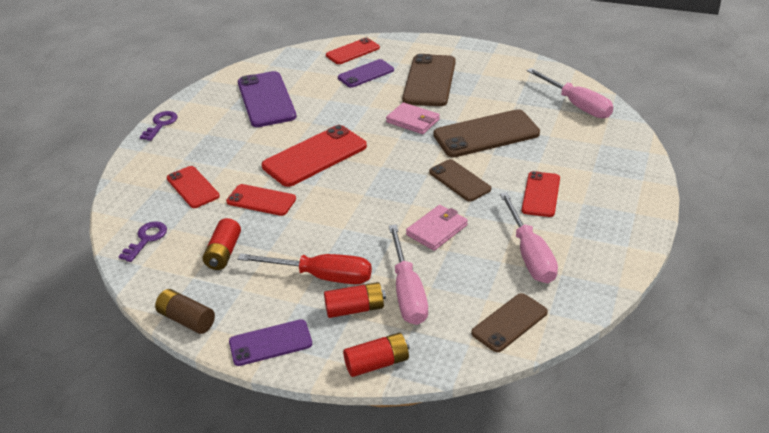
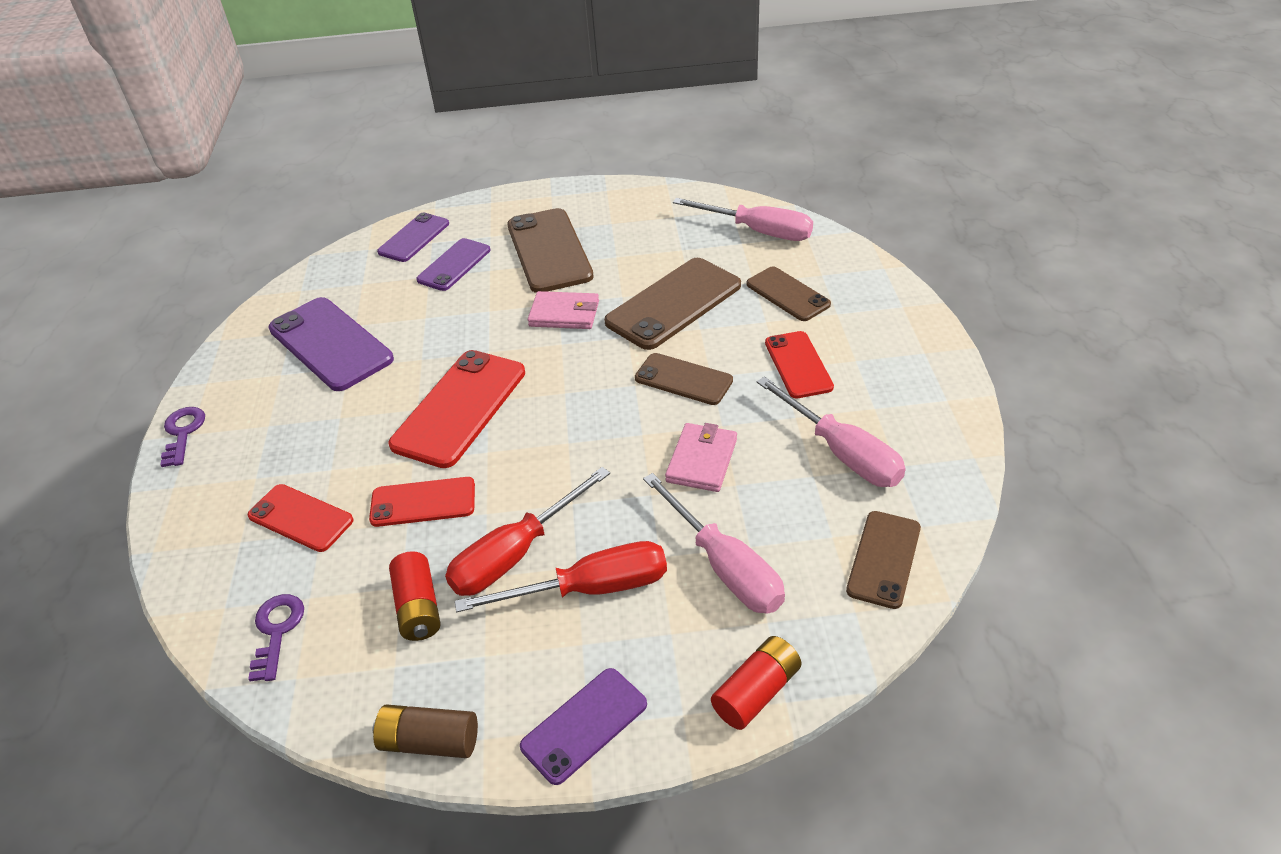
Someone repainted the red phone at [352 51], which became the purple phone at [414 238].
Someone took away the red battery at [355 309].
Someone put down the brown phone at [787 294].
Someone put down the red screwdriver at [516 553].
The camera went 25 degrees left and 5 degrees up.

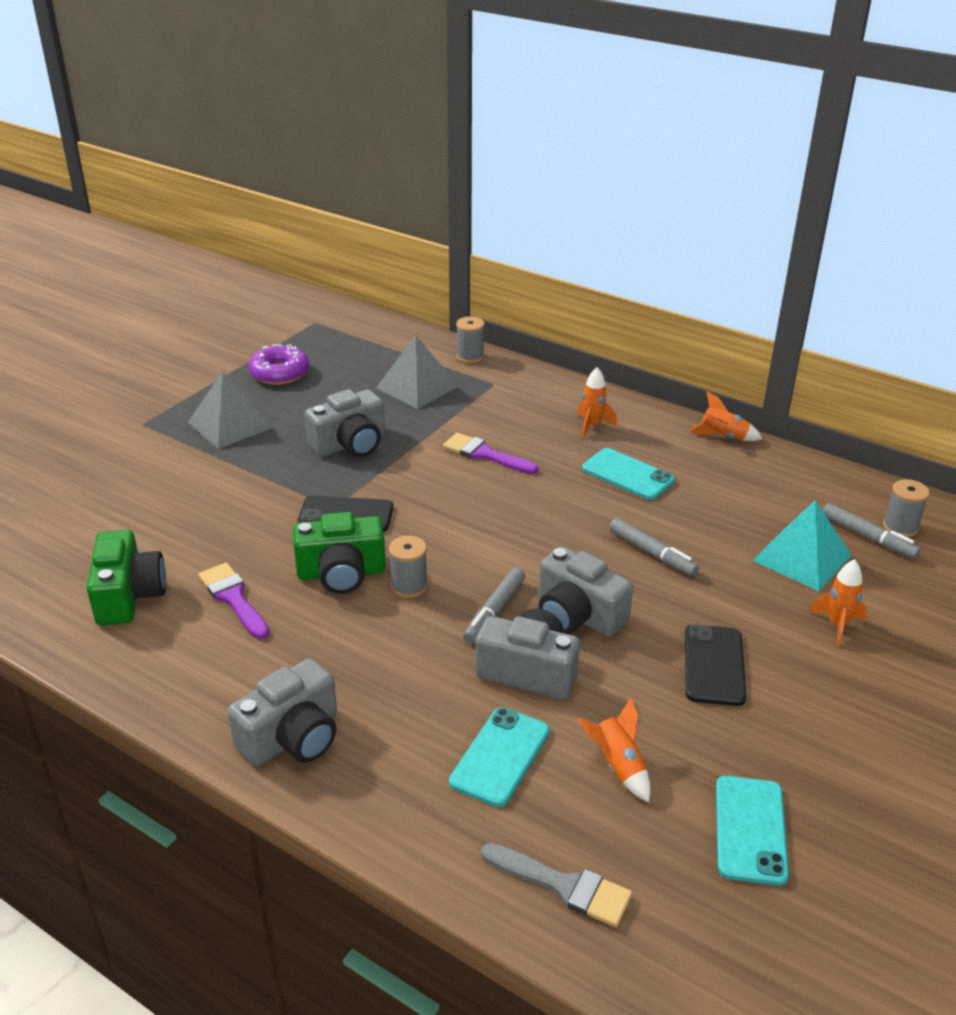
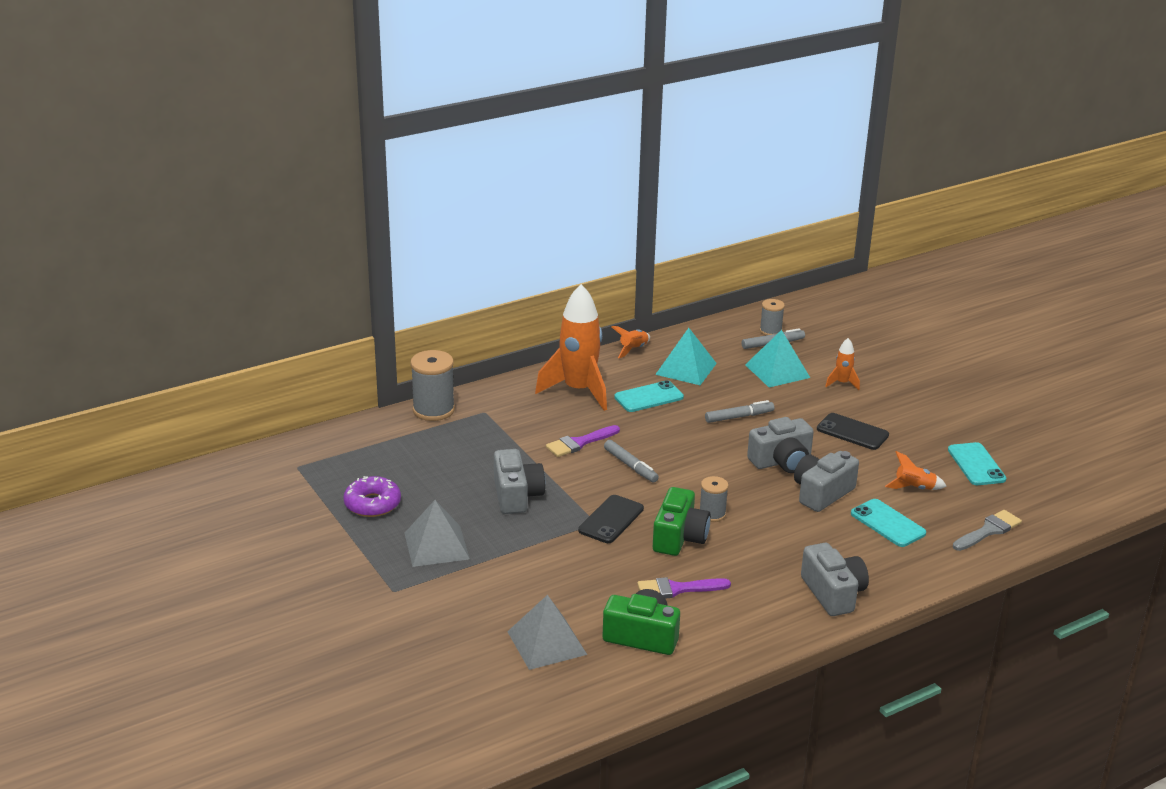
Someone scaled the grey spool at [470 357] by 1.71.
Someone carried the grey pyramid from [417 387] to [547 642].
Someone scaled the orange rocket at [592 426] by 2.26.
Someone carried the grey marker from [494 611] to [630 466].
Someone rotated the turquoise phone at [750 829] by 45 degrees clockwise.
Someone put down the turquoise pyramid at [686 368].
The camera went 65 degrees left and 5 degrees down.

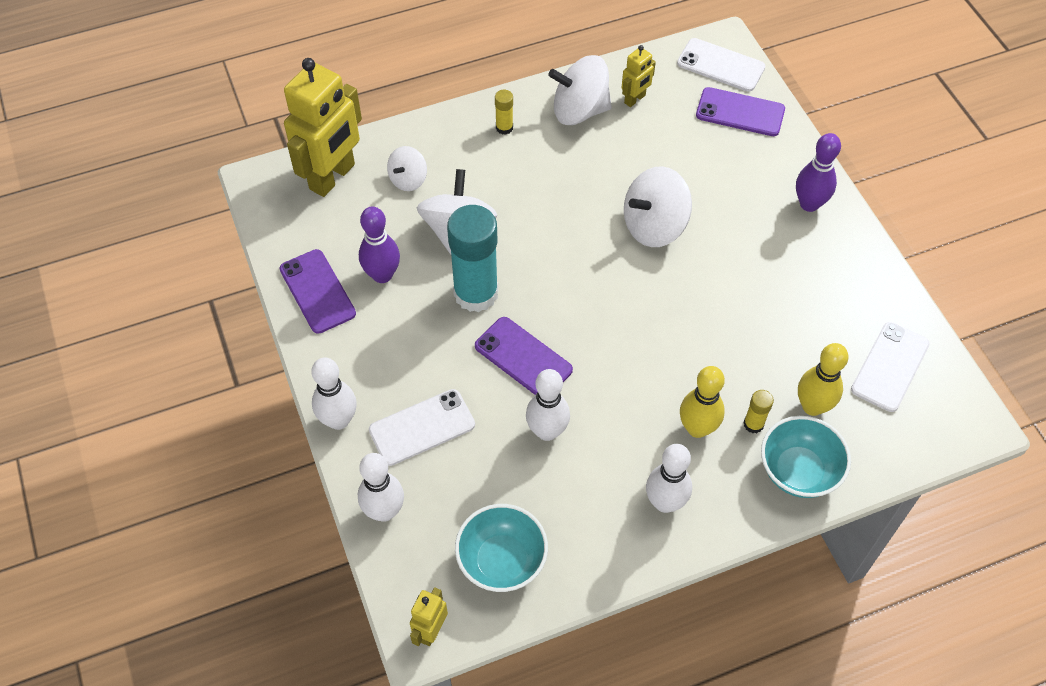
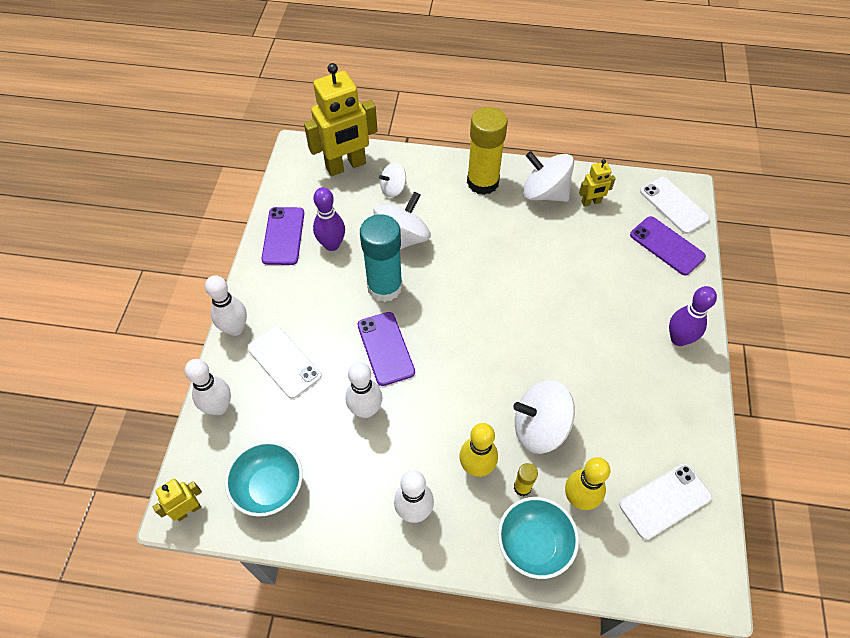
Someone scaled the yellow glue stick at [504 127] by 2.32.
Someone carried the white spinning top from [654 226] to [539 428].
Someone rotated the white phone at [422 427] by 45 degrees clockwise.
The camera went 30 degrees right and 0 degrees up.

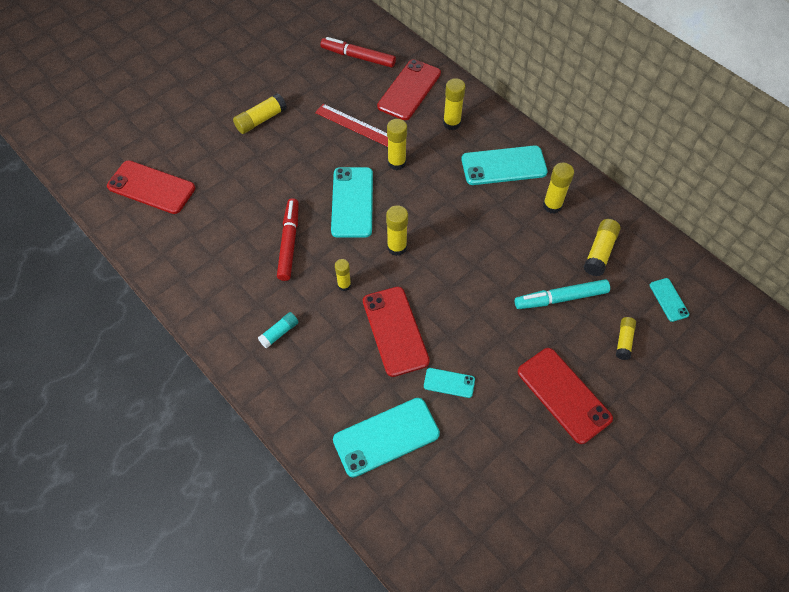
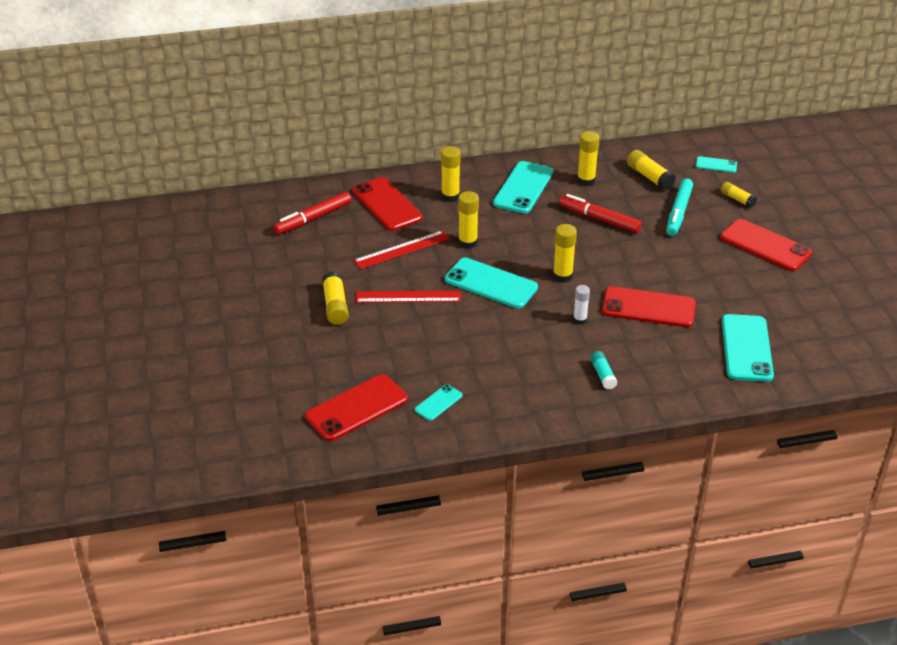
Someone carried the red marker from [289 242] to [599 219].
Someone repainted the yellow glue stick at [344 285], which became the white glue stick at [580 320].
Someone rotated the red phone at [563 395] by 45 degrees clockwise.
Someone carried the turquoise phone from [449 383] to [438 403].
Someone put down the red ruler at [408 297].
The camera went 60 degrees left and 20 degrees down.

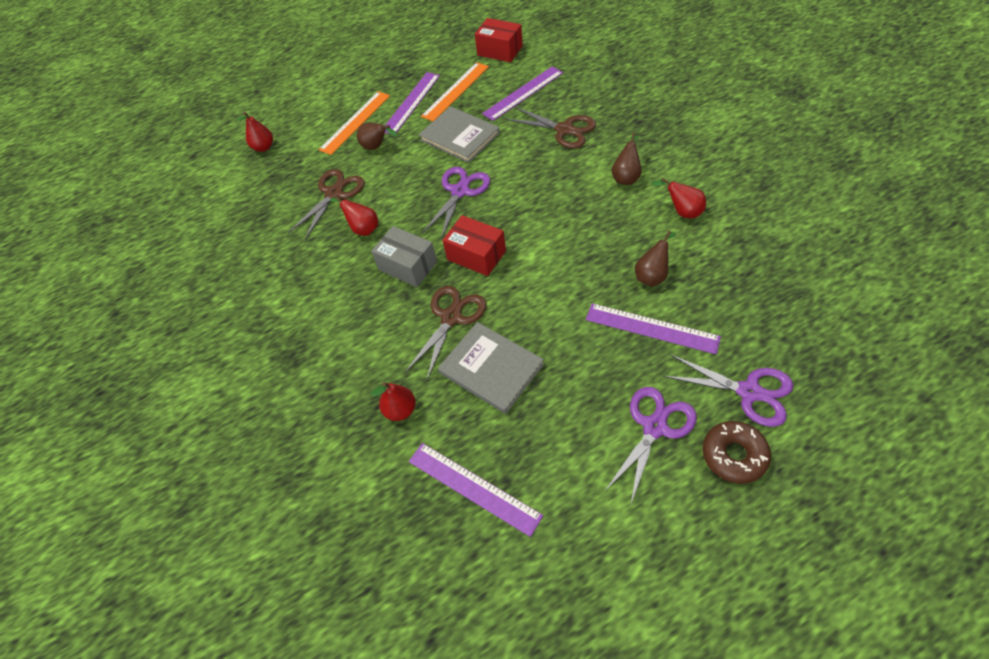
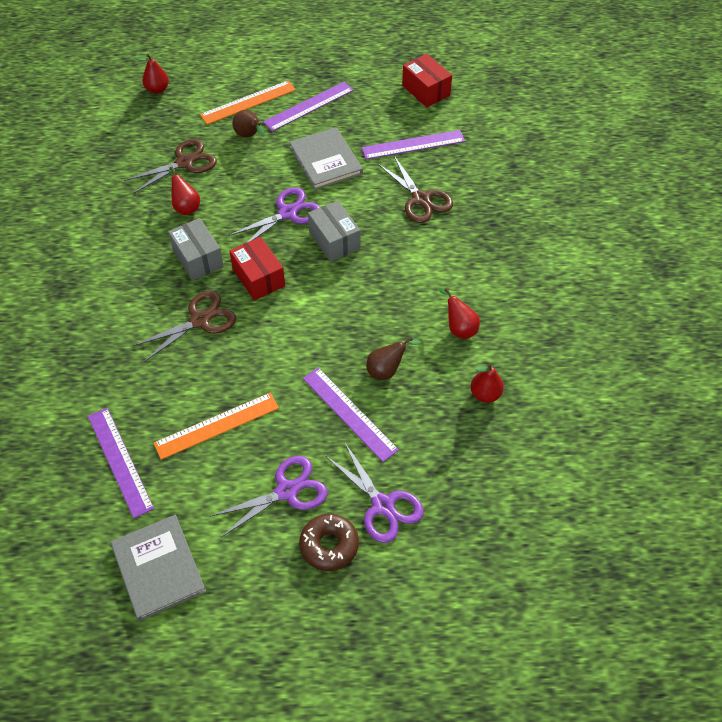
Someone carried the orange ruler from [455 91] to [216 425].
Someone took away the brown pear at [626 177].
Someone carried the grey book from [491 369] to [158 568].
Someone carried the red pear from [400 410] to [485 394].
Someone put down the grey box at [334 240].
The camera went 20 degrees right and 0 degrees up.

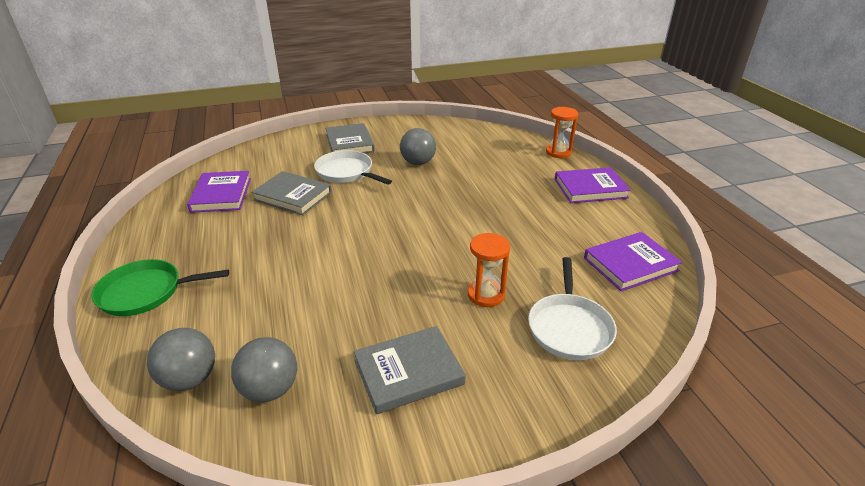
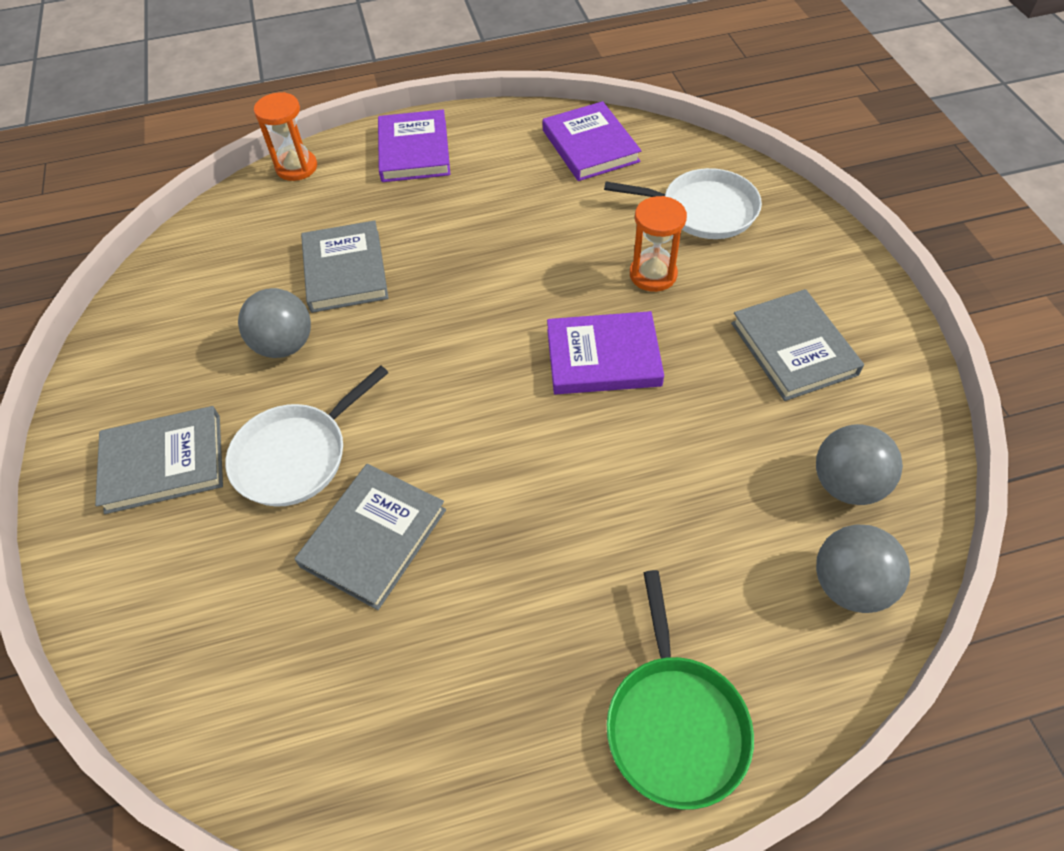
Someone carried the purple book from [221 195] to [603 357].
Someone put down the grey book at [345 271].
The camera went 85 degrees left and 20 degrees up.

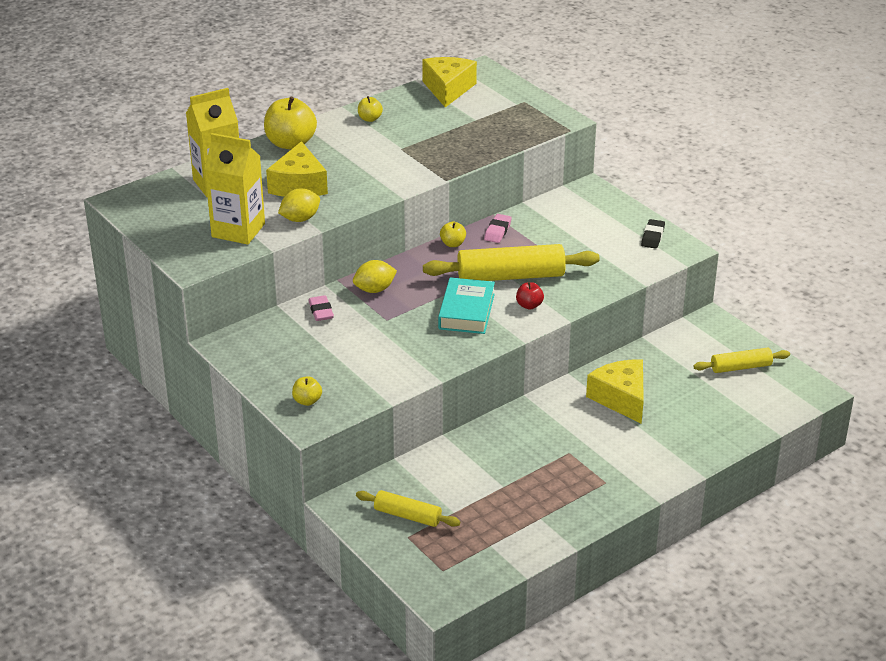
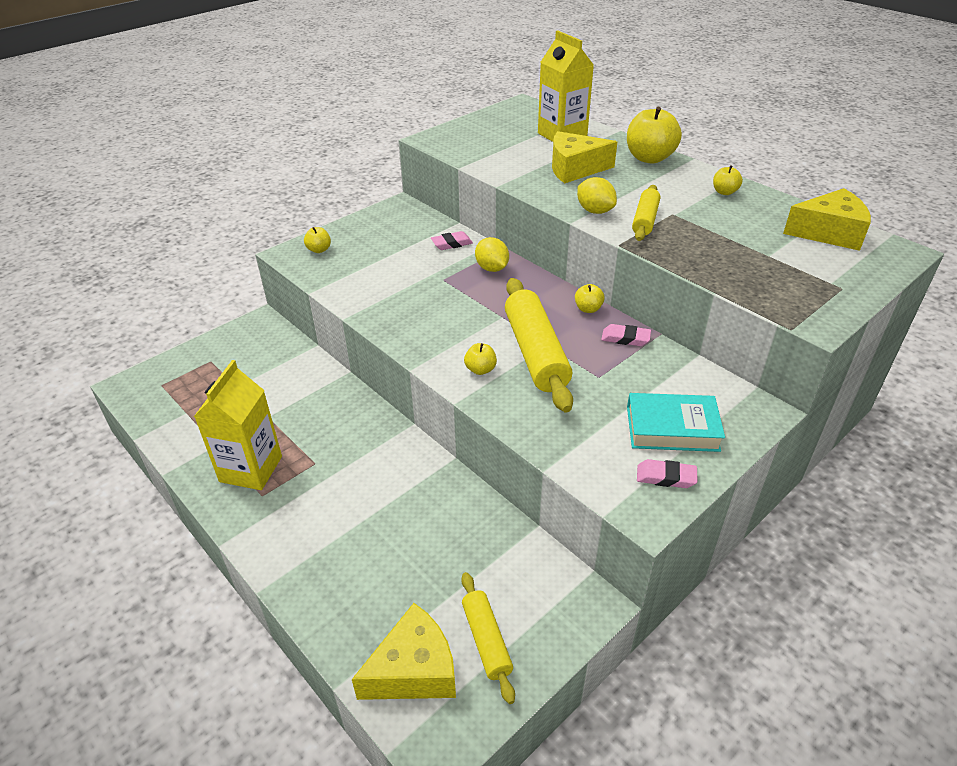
Someone carried the yellow carton from [238 230] to [251 469].
Someone carried the yellow lemon from [300 219] to [595 211].
Someone repainted the black eraser at [652 237], which became the pink eraser at [666 477].
Someone carried the turquoise book from [466 311] to [672 428].
Someone repainted the red apple at [529 305], which became the yellow apple at [480 369].
Someone carried the yellow cheese from [621 398] to [414 670].
Someone carried the yellow rolling pin from [407 515] to [645 220].
The camera went 85 degrees right and 5 degrees up.

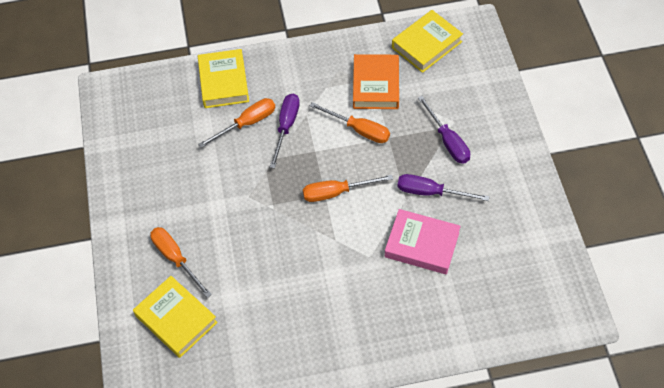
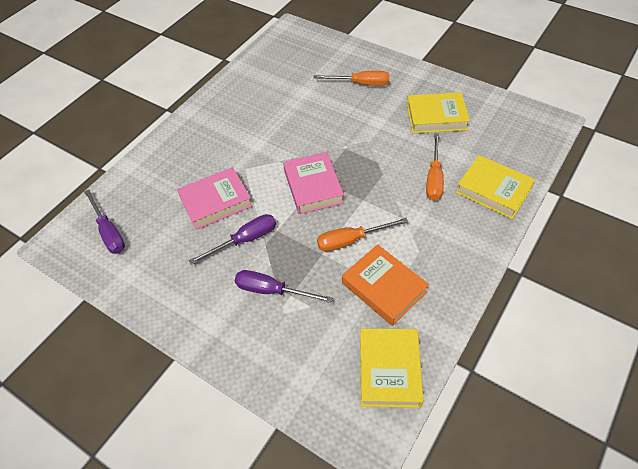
Someone carried the purple screwdriver from [286 127] to [109 232].
Someone swapped the orange screwdriver at [336 192] for the pink book at [313 187].
Someone carried the yellow book from [176 319] to [436 117].
The camera went 135 degrees right and 5 degrees down.

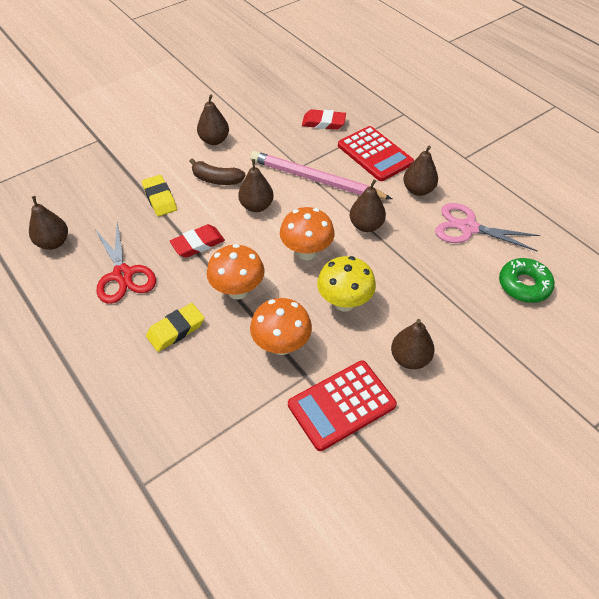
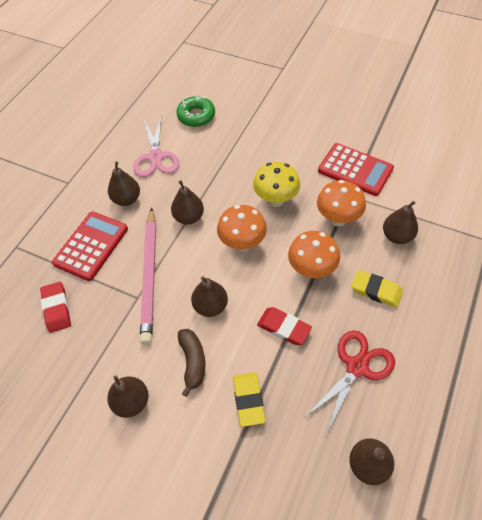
Someone rotated the yellow eraser at [160 198] by 45 degrees counterclockwise.
Someone carried the brown pear from [410 358] to [397 236].
The camera went 115 degrees left and 5 degrees up.

